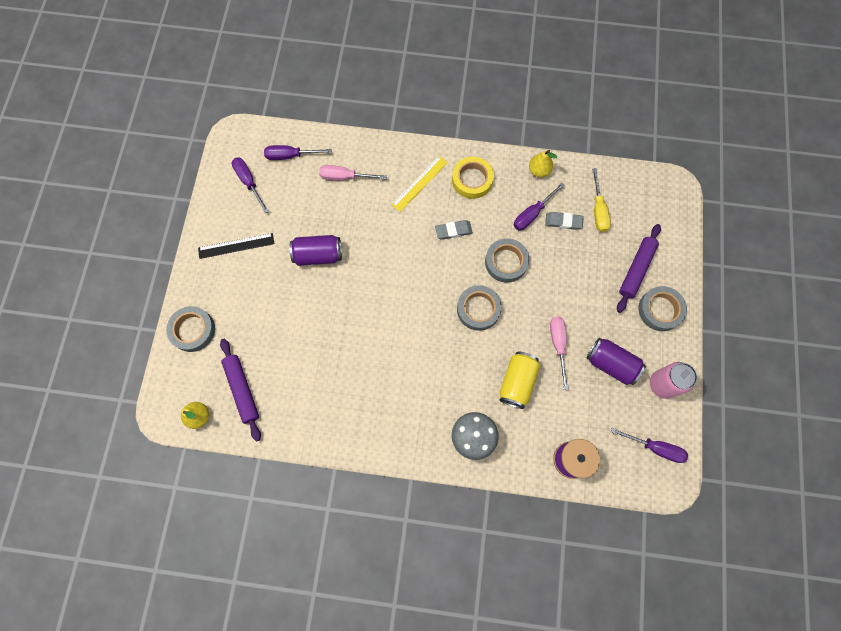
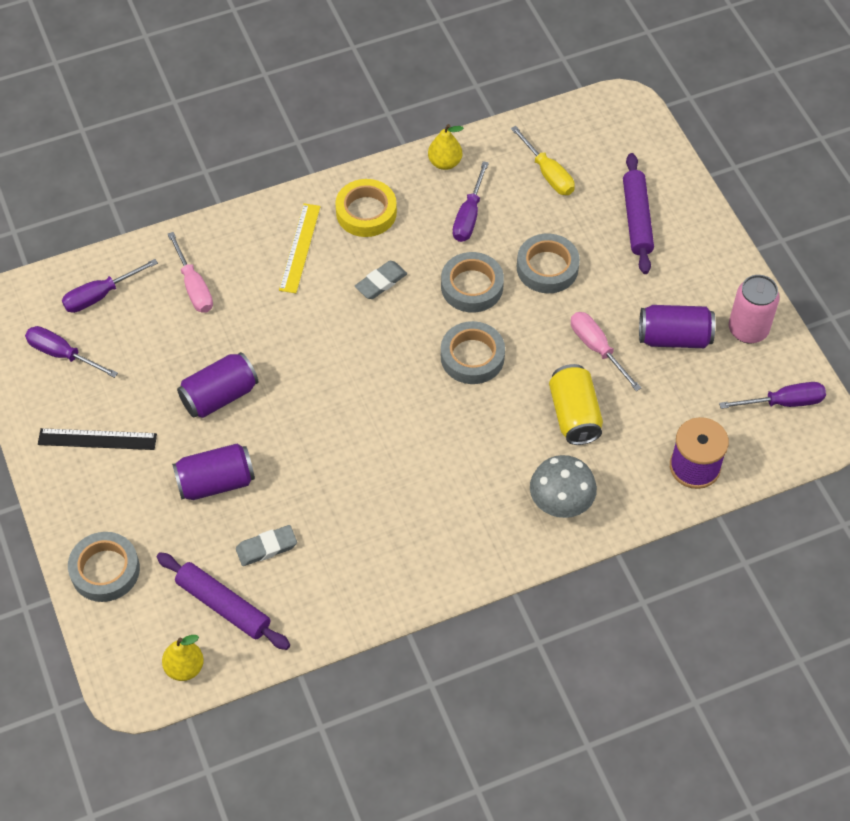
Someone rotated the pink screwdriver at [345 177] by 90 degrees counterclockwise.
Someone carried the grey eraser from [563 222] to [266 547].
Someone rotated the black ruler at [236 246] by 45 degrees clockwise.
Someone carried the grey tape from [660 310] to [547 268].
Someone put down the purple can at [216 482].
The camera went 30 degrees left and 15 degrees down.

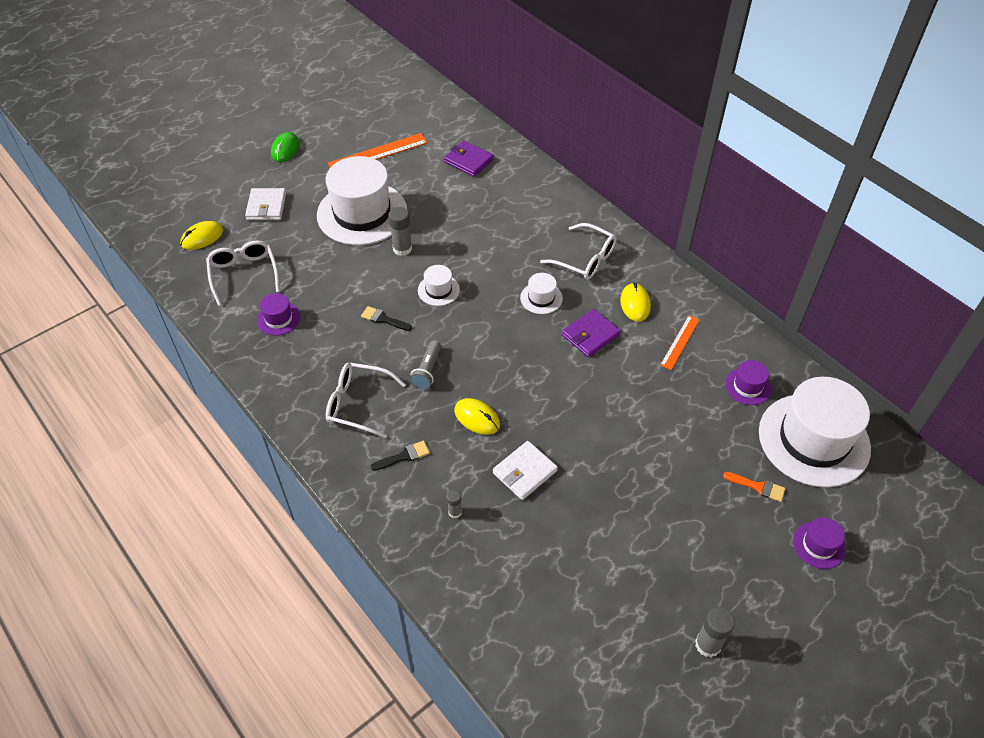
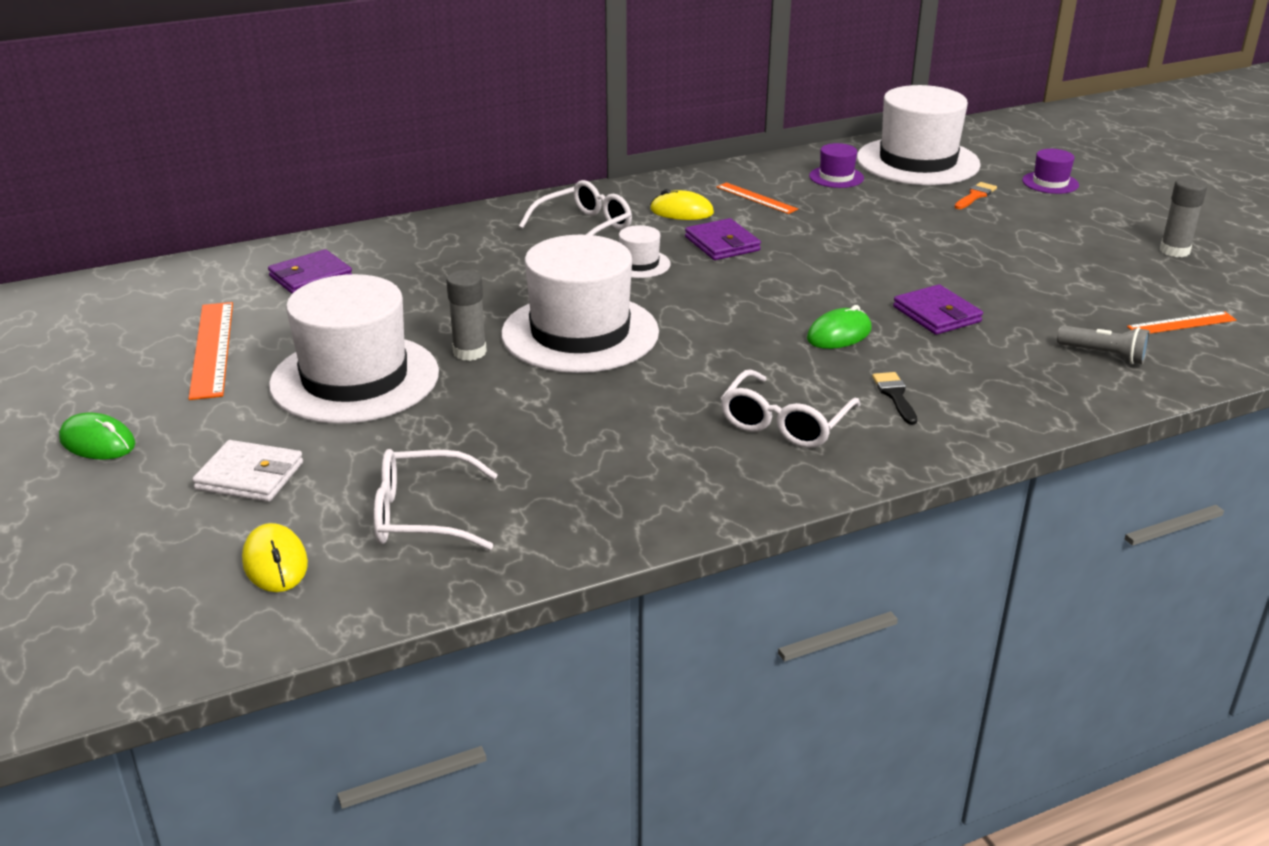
Someone scaled the white hat at [438 290] by 2.30.
Someone took away the purple hat at [278 319].
Someone took away the black brush at [383 319].
Someone carried the grey flashlight from [427 371] to [1104 355].
Someone repainted the yellow mouse at [477 418], which became the green mouse at [839 334].
Someone repainted the white wallet at [524 472], which became the purple wallet at [936 314].
Someone took away the grey glue stick at [455 512].
Someone put down the orange ruler at [1181 323].
The camera went 75 degrees left and 20 degrees down.

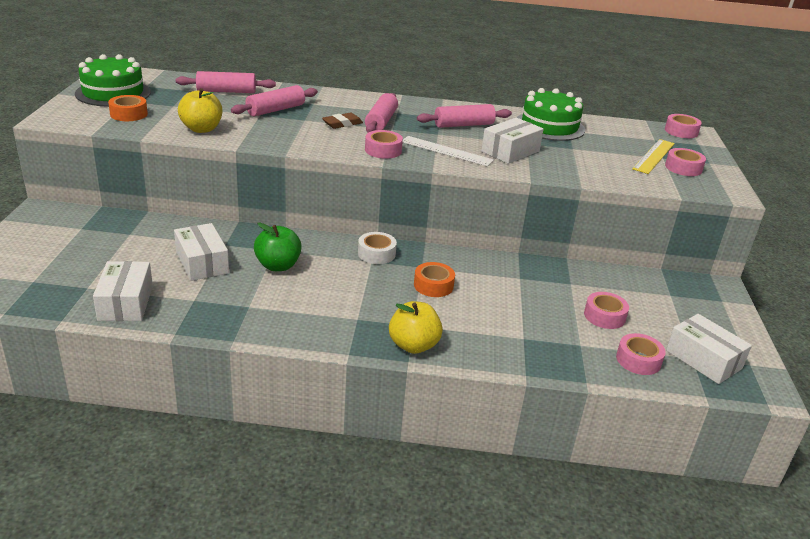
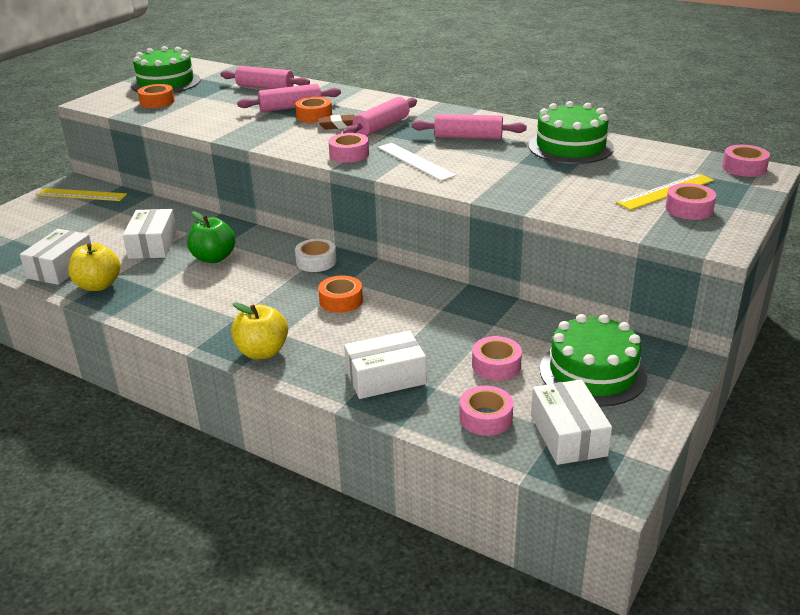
Someone carried the yellow apple from [201 129] to [98 285].
Someone carried the white box from [510 151] to [385 377].
Someone put down the orange tape at [314 116].
Someone put down the yellow ruler at [82 195].
Someone put down the green cake at [592 373].
The camera went 30 degrees right and 0 degrees up.

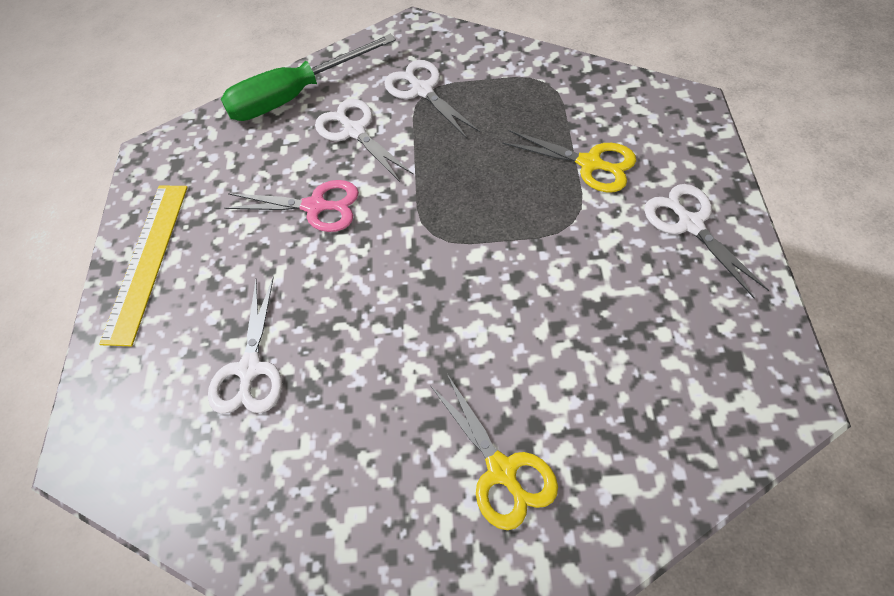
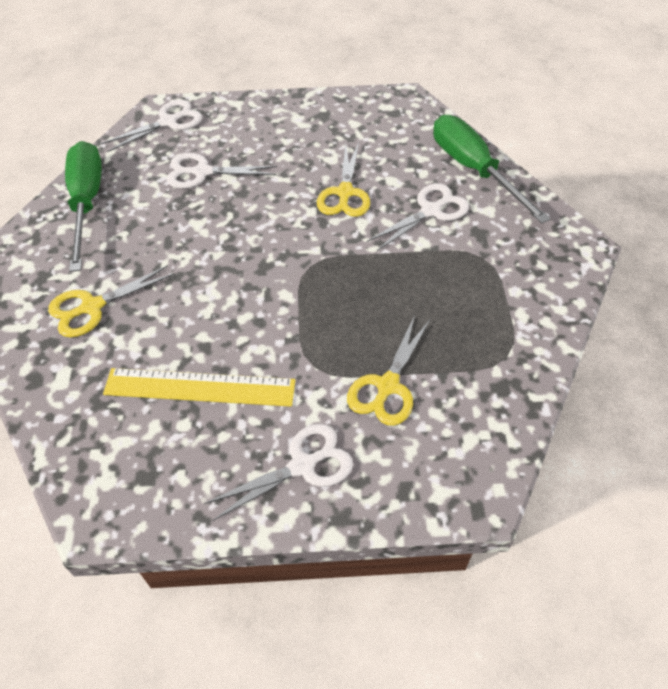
Someone carried the white scissors from [422 90] to [168 122].
Someone repainted the pink scissors at [315 206], which became the yellow scissors at [345 193].
Someone carried the yellow ruler from [147 260] to [200 387].
Someone put down the green screwdriver at [87 203].
The camera went 85 degrees right and 5 degrees down.

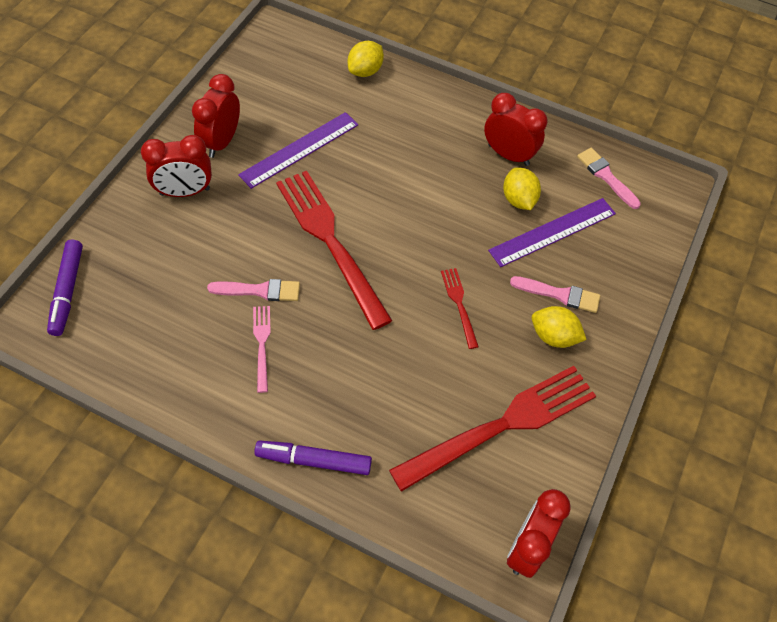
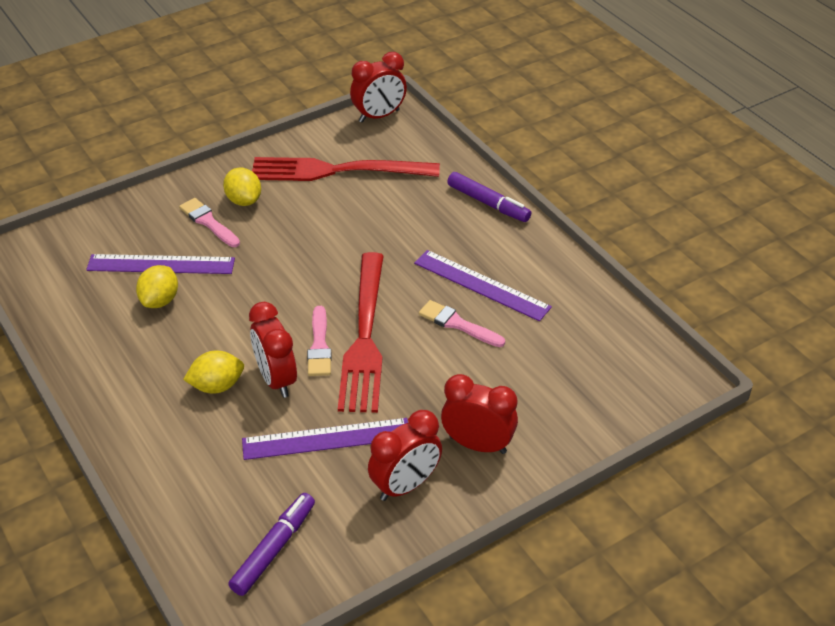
Someone carried the yellow lemon from [365 71] to [217 386].
Someone carried the red clock from [508 155] to [276 379].
Someone carried the pink brush from [606 176] to [319 346].
Someone carried the purple marker from [67 291] to [274 549].
Someone took away the red fork at [459 304].
Someone swapped the pink fork at [262 344] for the purple ruler at [481 285].
The camera went 145 degrees left and 15 degrees down.

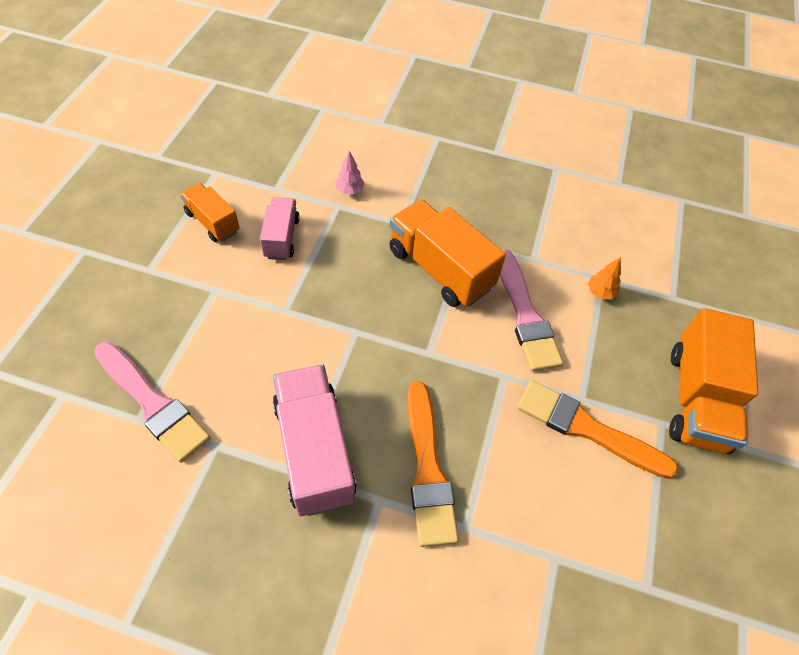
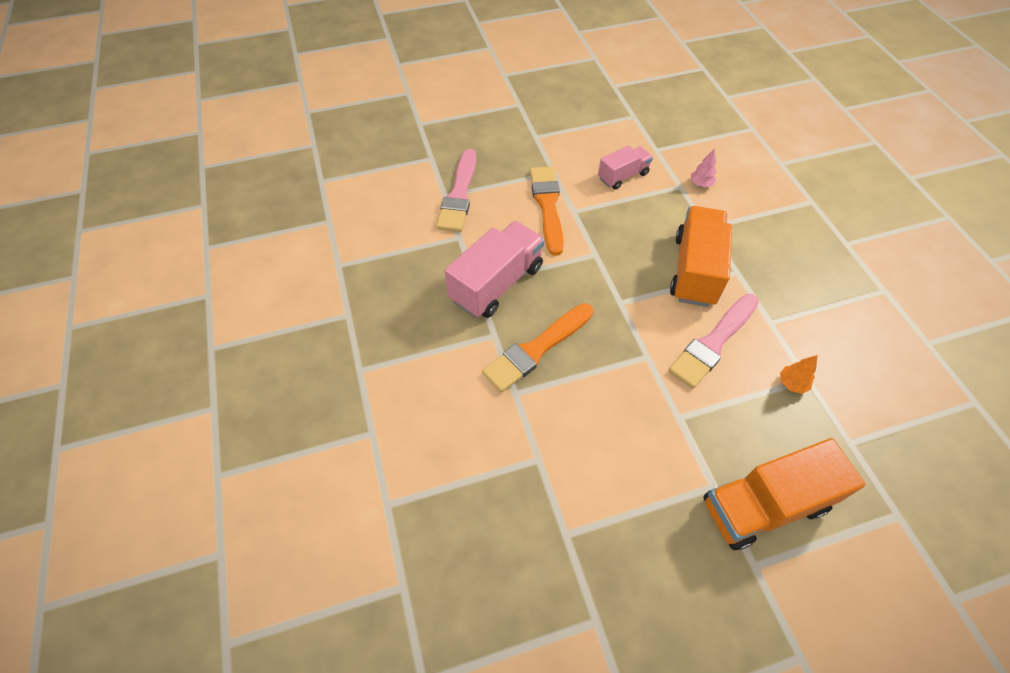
Someone took away the orange truck at [213 222].
Someone carried the orange brush from [587 429] to [547 206].
The camera went 60 degrees right and 0 degrees up.

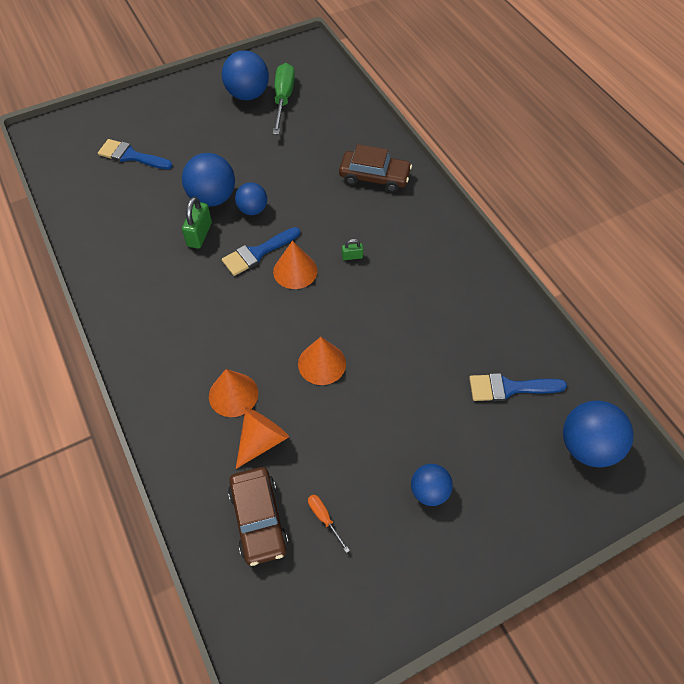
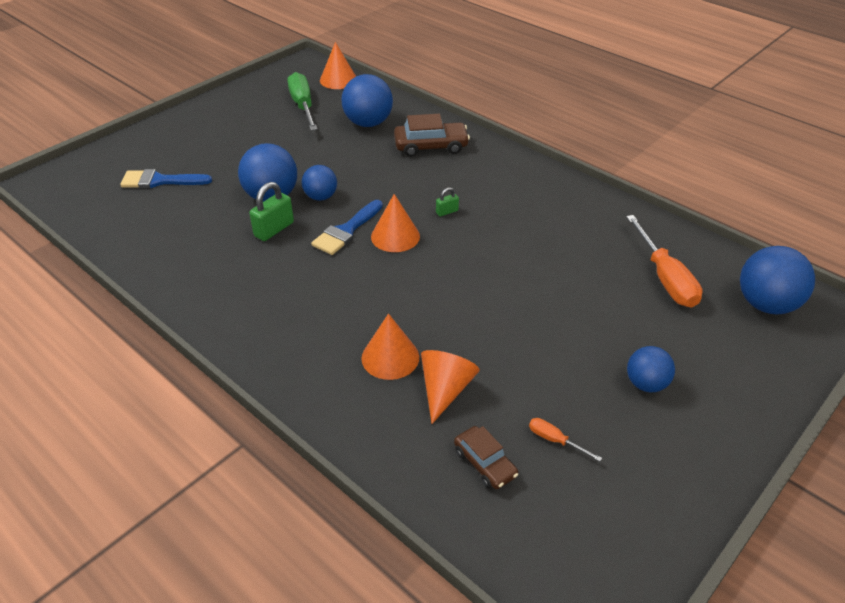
Someone carried the blue ball from [248 95] to [368 123].
Someone rotated the green padlock at [199 234] by 45 degrees clockwise.
Someone carried the orange cone from [322 363] to [338 80].
Someone swapped the blue brush at [509 388] for the orange screwdriver at [665 278].
Someone scaled the brown car at [258 519] by 0.63.
The camera went 20 degrees left and 15 degrees down.

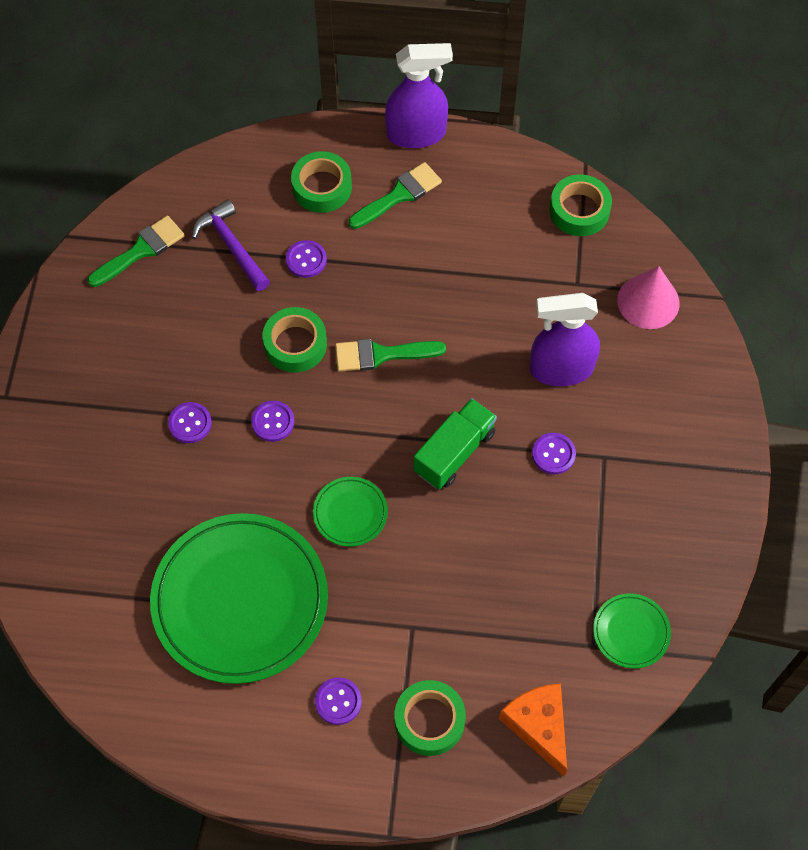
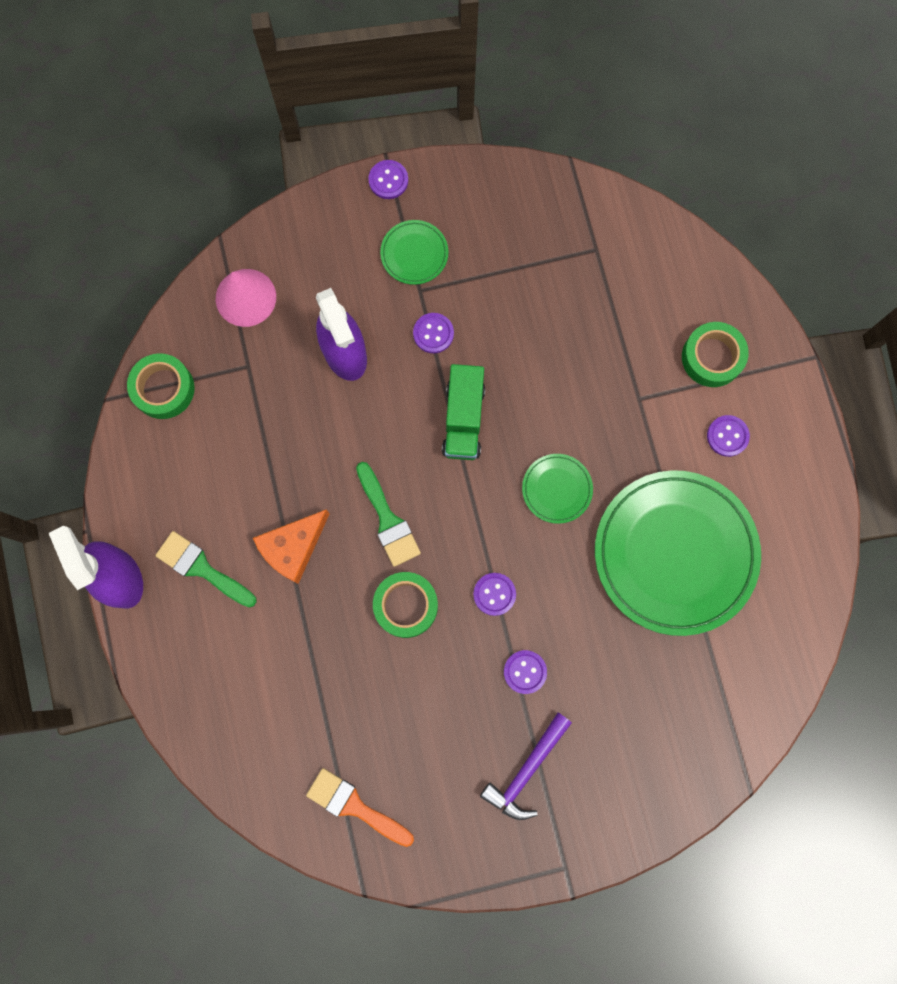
Someone took away the green tape at [322 187].
Someone carried the purple hammer from [231 246] to [526 771].
Someone repainted the green brush at [141 250], which became the orange brush at [354 806].
Someone carried the purple button from [306 260] to [388 180].
Someone rotated the green truck at [454 452] by 105 degrees counterclockwise.
Someone carried the green plate from [631 632] to [414 254].
Someone carried the orange cheese from [538 726] to [293 548].
The camera went 110 degrees left and 15 degrees up.

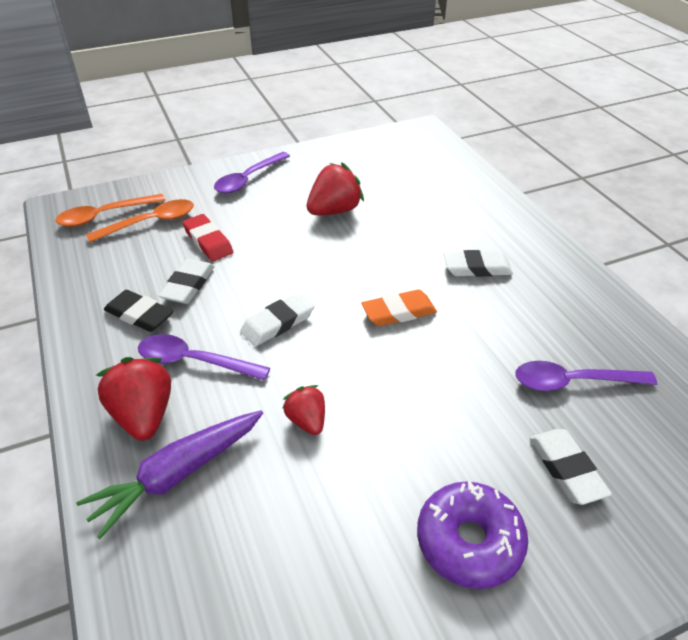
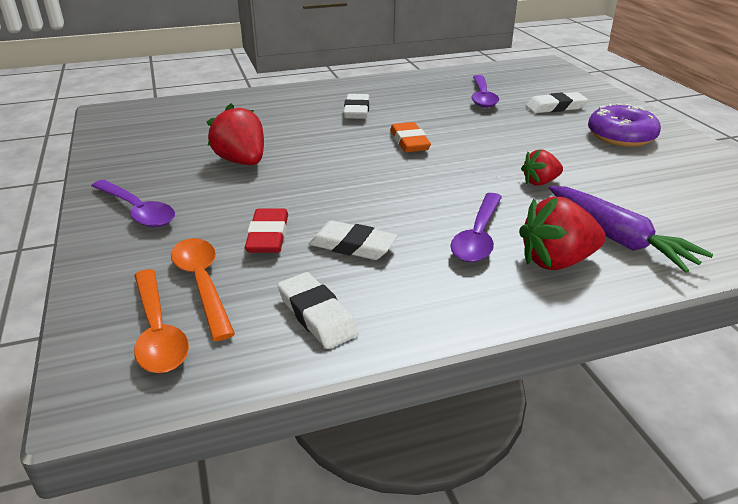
Someone rotated the red eraser at [208 241] by 60 degrees counterclockwise.
Someone took away the black eraser at [139 315].
Someone carried the white eraser from [278 323] to [316 315].
The camera went 85 degrees left and 10 degrees down.

